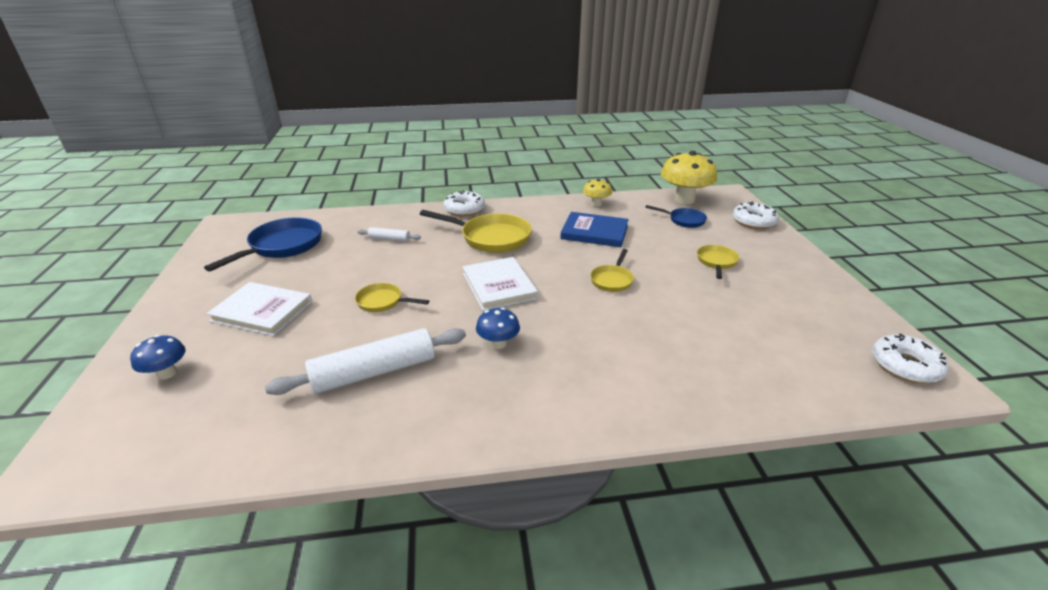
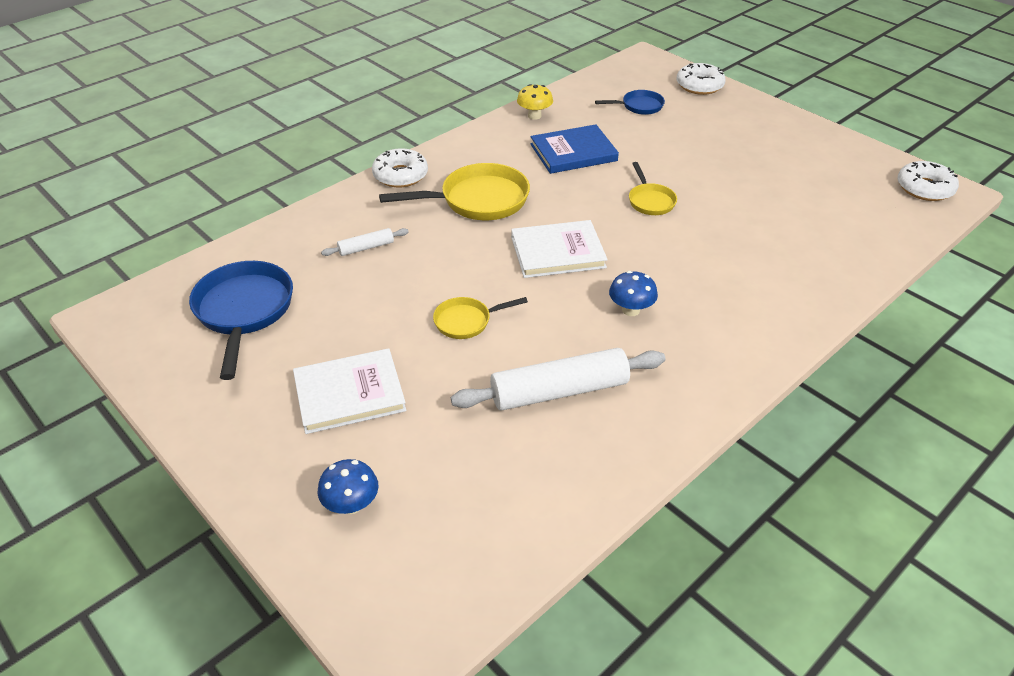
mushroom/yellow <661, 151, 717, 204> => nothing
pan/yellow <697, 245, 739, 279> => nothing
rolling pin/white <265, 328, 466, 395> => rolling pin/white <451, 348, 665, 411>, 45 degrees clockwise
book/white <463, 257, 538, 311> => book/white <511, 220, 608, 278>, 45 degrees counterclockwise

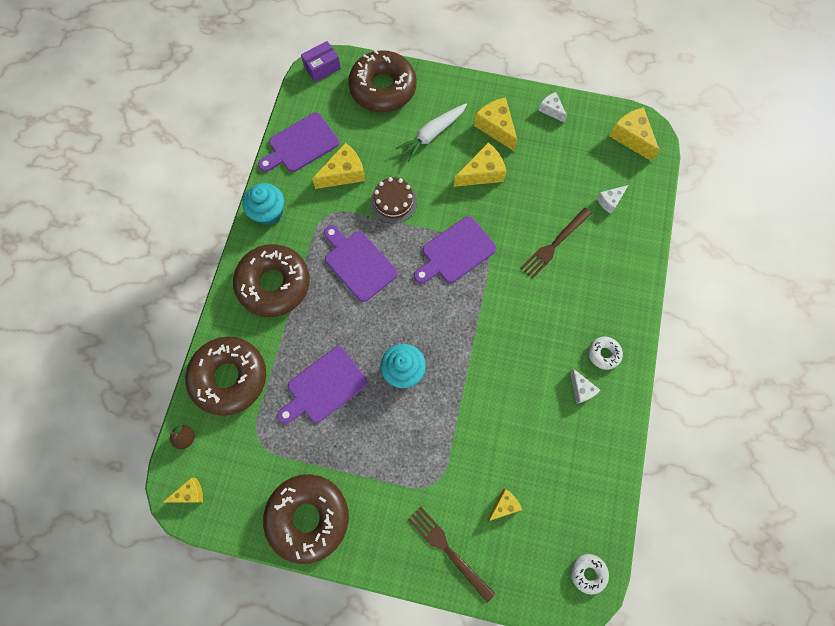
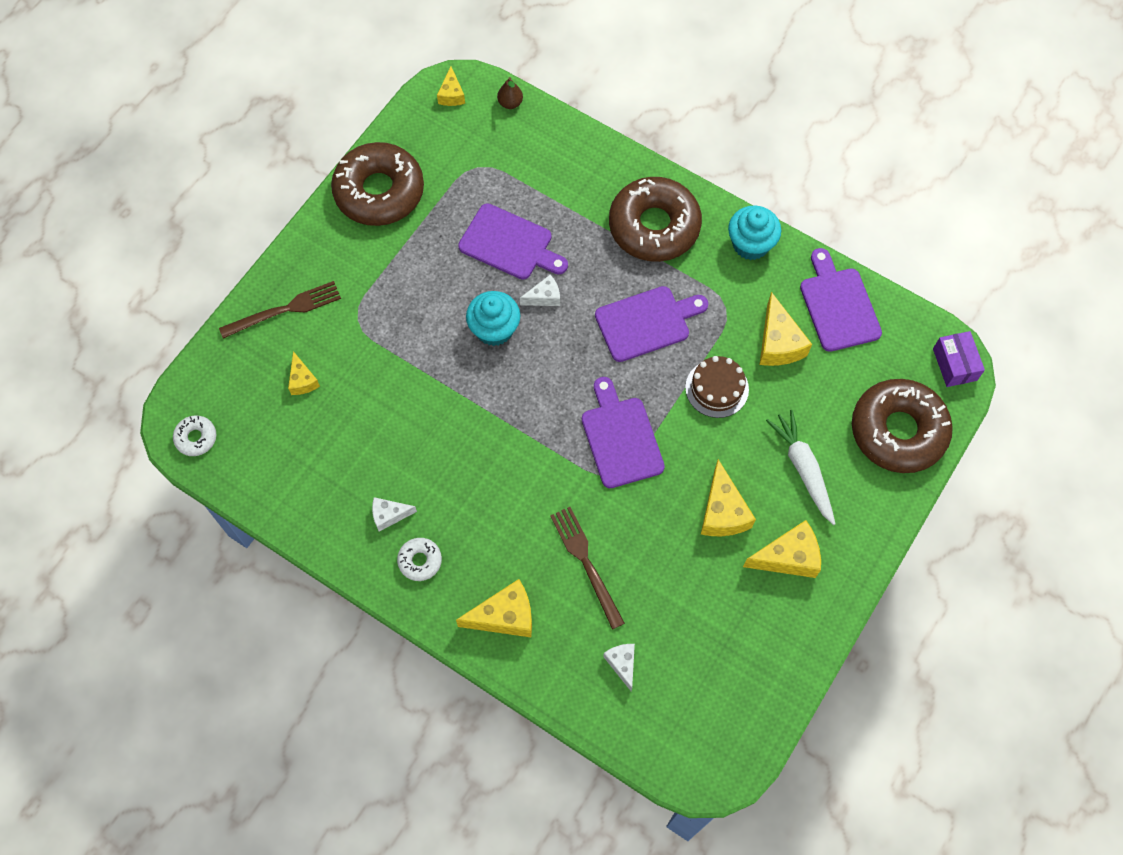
donut/brown <185, 337, 266, 416> => nothing
cheese/white <538, 92, 567, 123> => cheese/white <520, 275, 560, 306>, shifted
cheese/yellow <609, 107, 660, 161> => cheese/yellow <456, 579, 532, 637>, shifted
cutting board/purple <278, 346, 368, 424> => cutting board/purple <458, 203, 568, 280>, 135 degrees clockwise

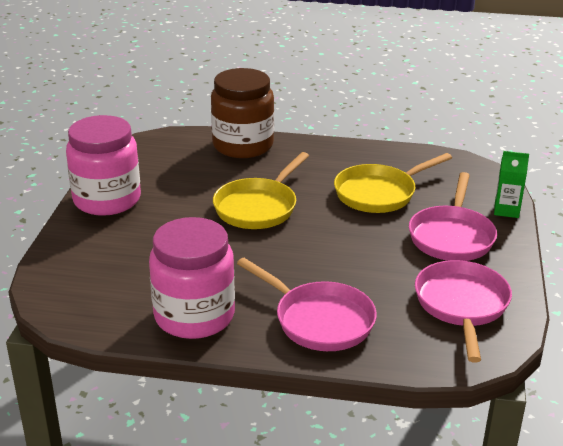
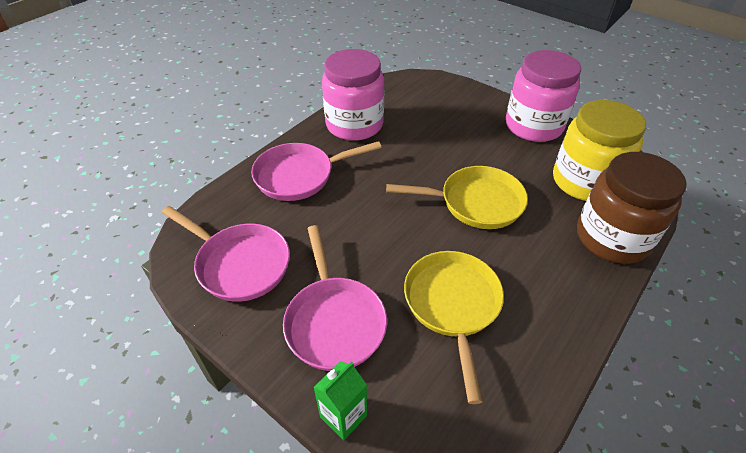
nothing => jar/yellow <553, 100, 646, 201>
pan/yellow <213, 152, 309, 229> => pan/yellow <386, 166, 528, 229>, 120 degrees clockwise
pan/pink <409, 172, 497, 261> => pan/pink <283, 225, 387, 371>, 150 degrees counterclockwise

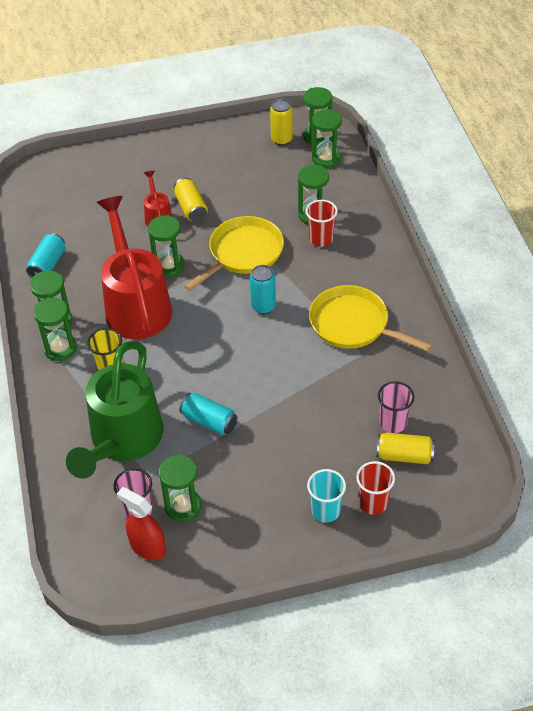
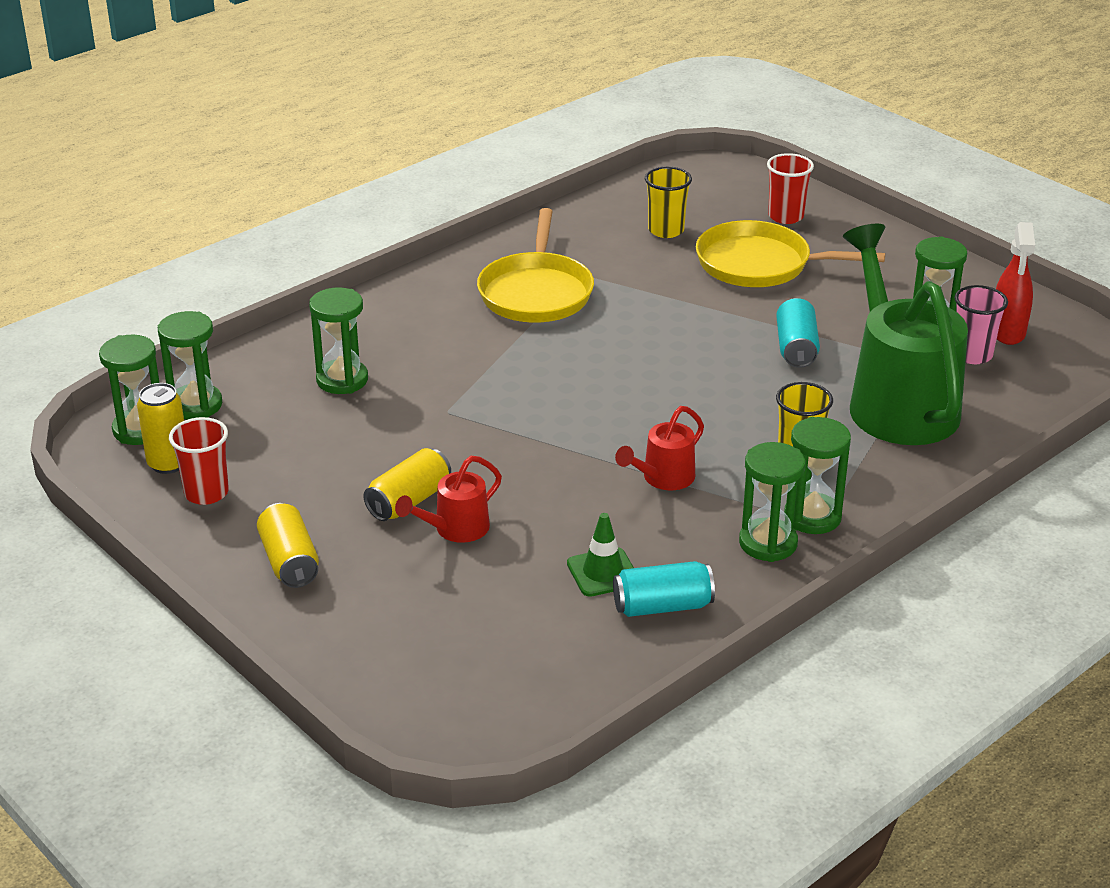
hourglass/green <148, 215, 185, 277> => nothing
can/turquoise <250, 265, 276, 314> => nothing
cup/turquoise <307, 469, 346, 523> => nothing
nothing => traffic cone/green <567, 513, 634, 597>
pan/yellow <184, 216, 284, 291> => pan/yellow <696, 220, 885, 287>, shifted
cup/red <306, 200, 338, 247> => cup/red <169, 417, 229, 505>, shifted
can/yellow <376, 432, 435, 464> => can/yellow <257, 503, 319, 588>, shifted
cup/pink <378, 381, 414, 433> => cup/yellow <645, 167, 692, 238>
watering can/green <66, 341, 163, 479> => watering can/green <843, 224, 968, 445>, 90 degrees counterclockwise
watering can/red <97, 196, 172, 339> => watering can/red <615, 406, 704, 490>, x0.45

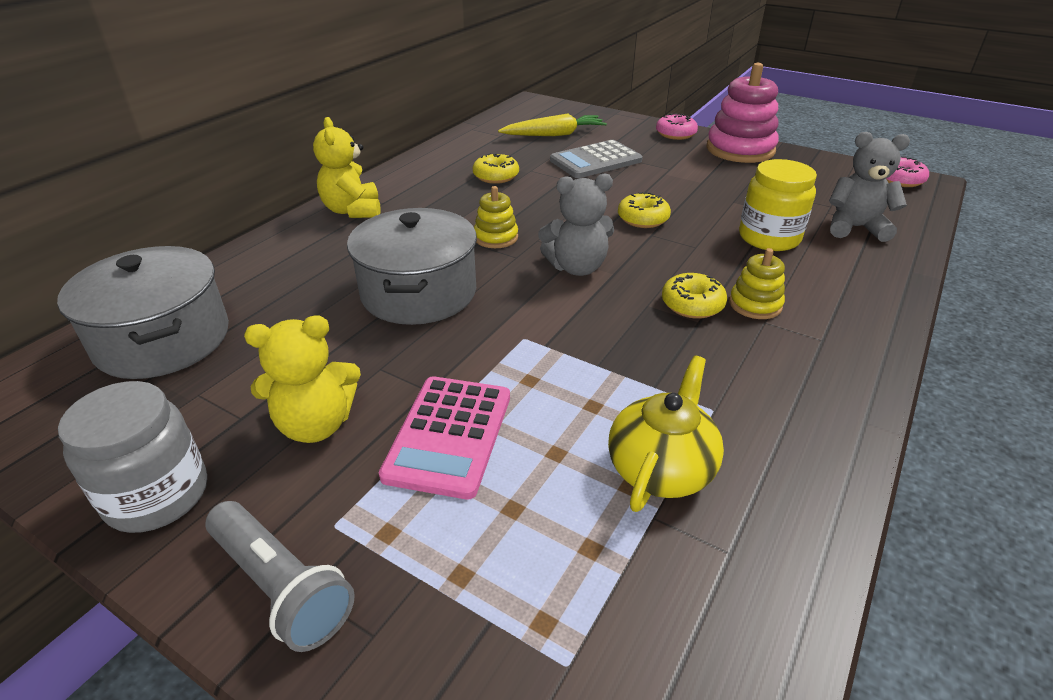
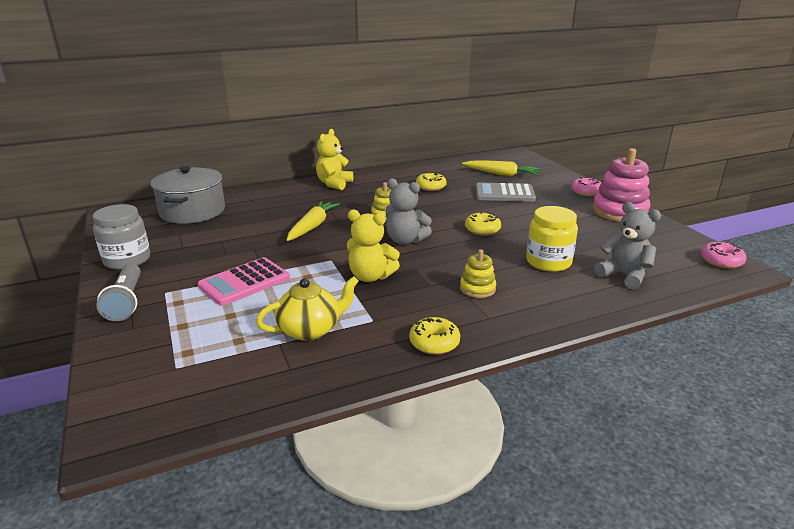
teddy bear/yellow <244, 315, 361, 443> => teddy bear/yellow <347, 209, 400, 282>, shifted
donut/yellow <662, 273, 727, 319> => donut/yellow <409, 317, 460, 355>, shifted
pot/grey <347, 208, 477, 325> => carrot/yellow <287, 201, 340, 241>

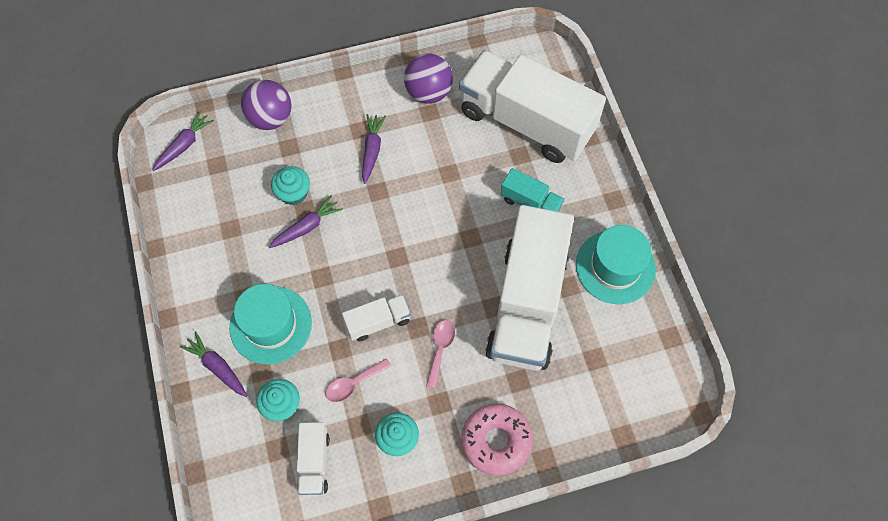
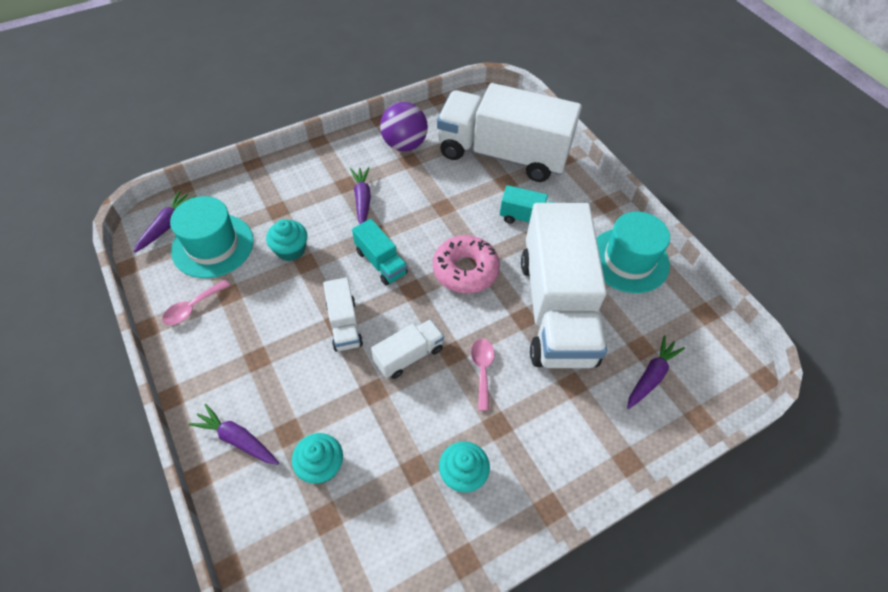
ball/purple <241, 80, 292, 130> => nothing
nothing => truck/turquoise <352, 219, 408, 285>
hat/turquoise <229, 284, 312, 364> => hat/turquoise <170, 196, 254, 278>, shifted
carrot/purple <269, 195, 343, 248> => carrot/purple <627, 335, 685, 409>, shifted
truck/white <297, 422, 330, 496> => truck/white <323, 277, 363, 352>, shifted
spoon/pink <326, 358, 391, 402> => spoon/pink <162, 280, 230, 325>, shifted
donut/pink <461, 403, 533, 476> => donut/pink <433, 235, 500, 294>, shifted

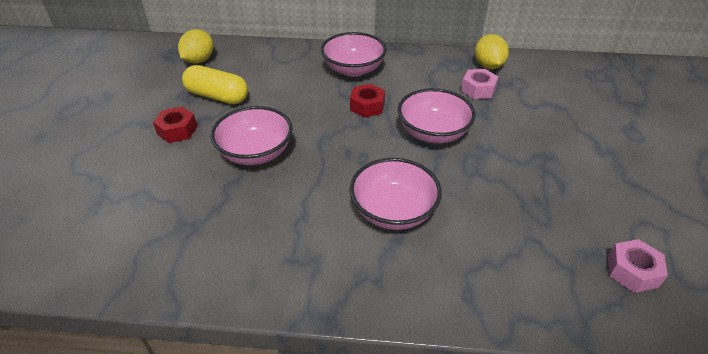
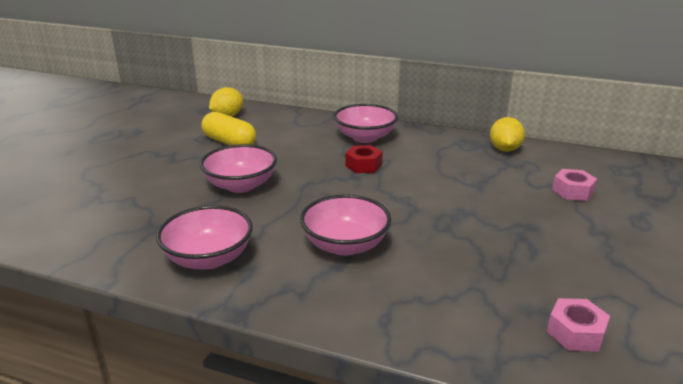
nut/red <153, 107, 197, 143> => nothing
bowl/pink <398, 88, 476, 143> => bowl/pink <156, 205, 253, 270>, shifted
nut/pink <461, 69, 498, 99> => nut/pink <552, 169, 597, 201>, shifted

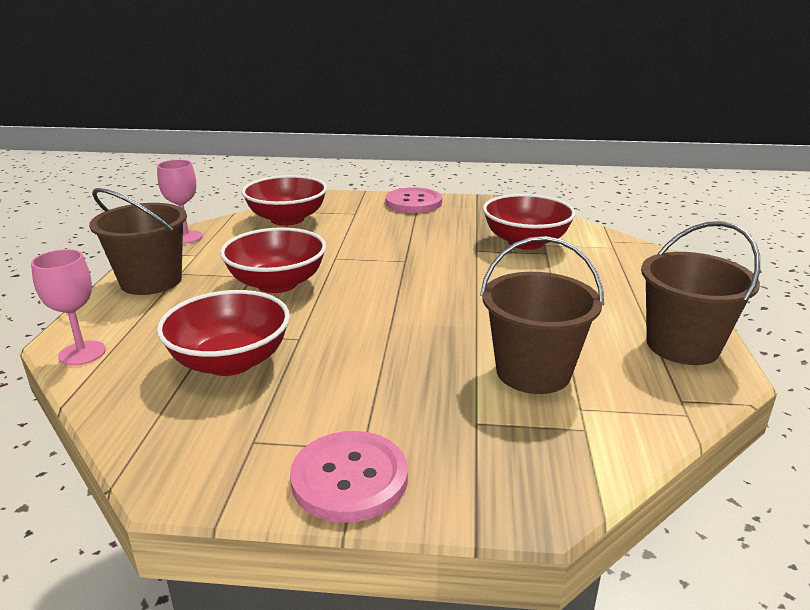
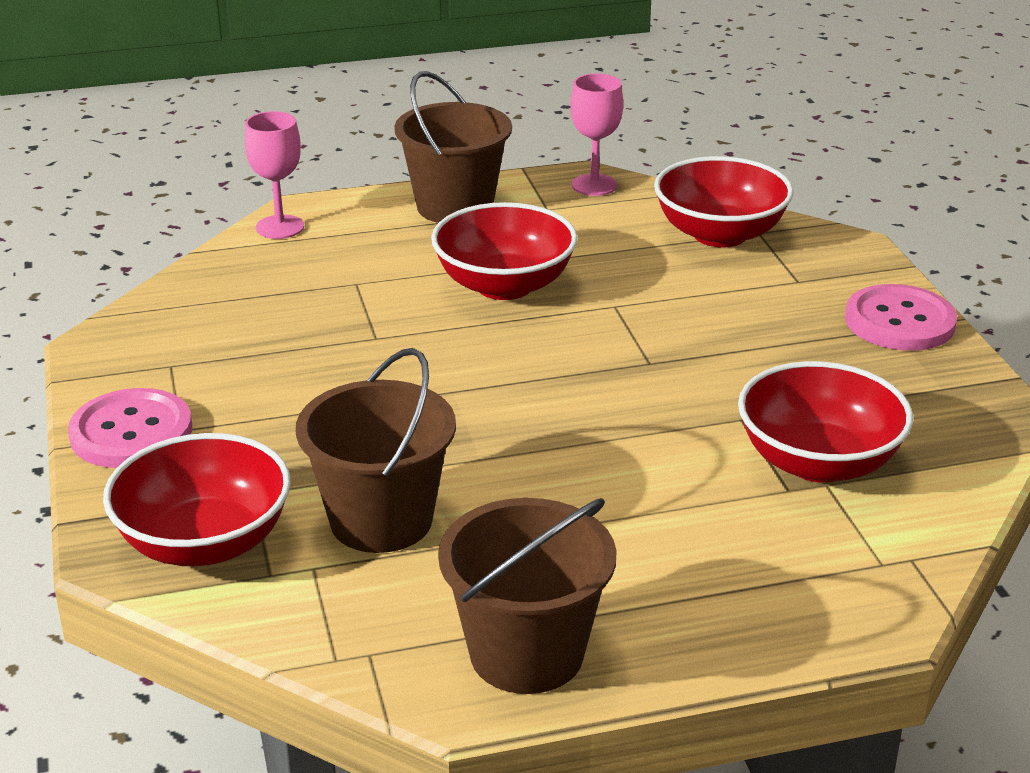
bowl/red <157, 290, 290, 376> => bowl/red <103, 433, 291, 566>, shifted

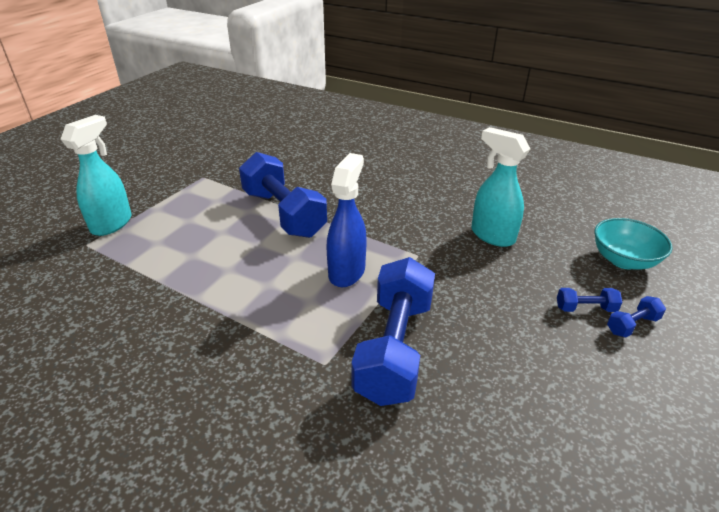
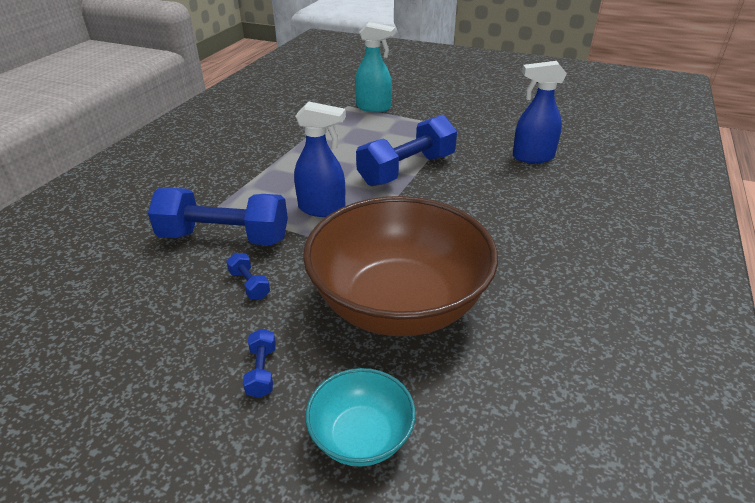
nothing => spray bottle/blue <513, 61, 567, 163>
dumbbell/blue <607, 296, 666, 337> => dumbbell/blue <226, 253, 270, 299>, shifted
spray bottle/turquoise <471, 127, 530, 247> => bowl/brown <303, 196, 498, 336>

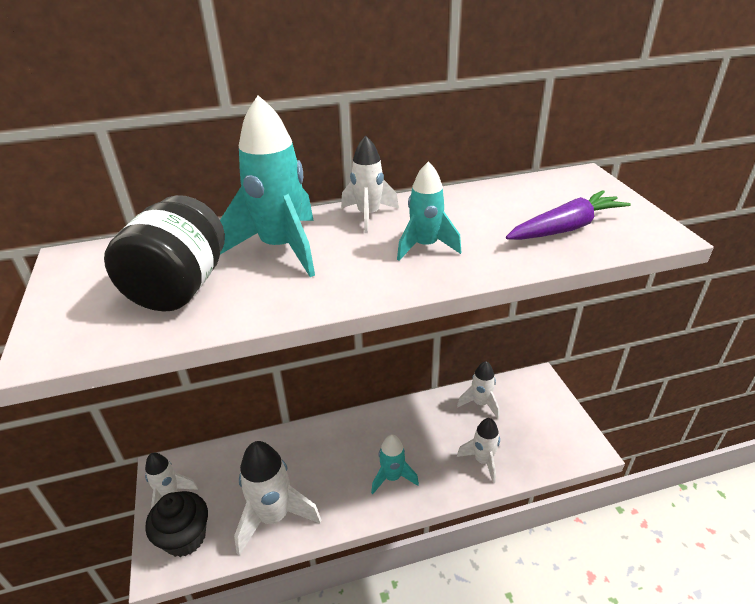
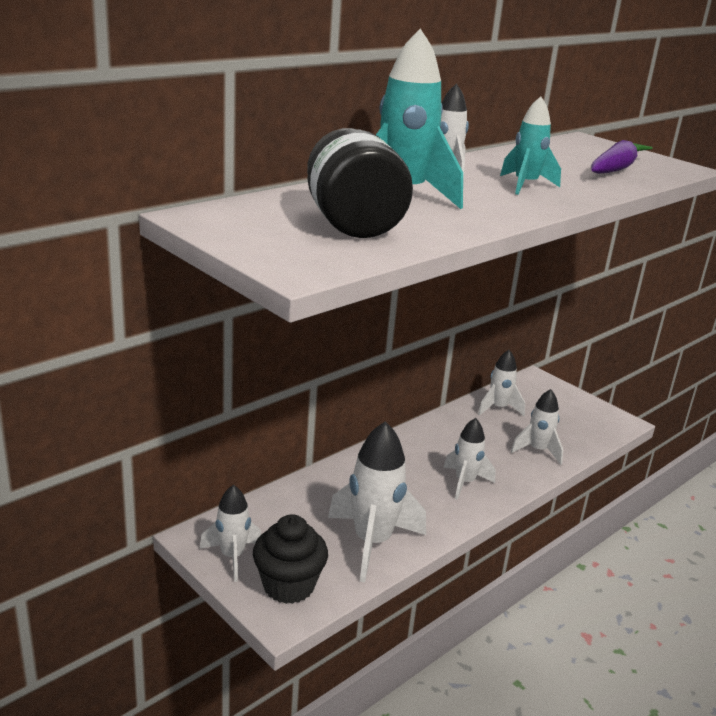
rocket/turquoise <371, 435, 419, 494> => rocket/white <443, 418, 495, 500>

